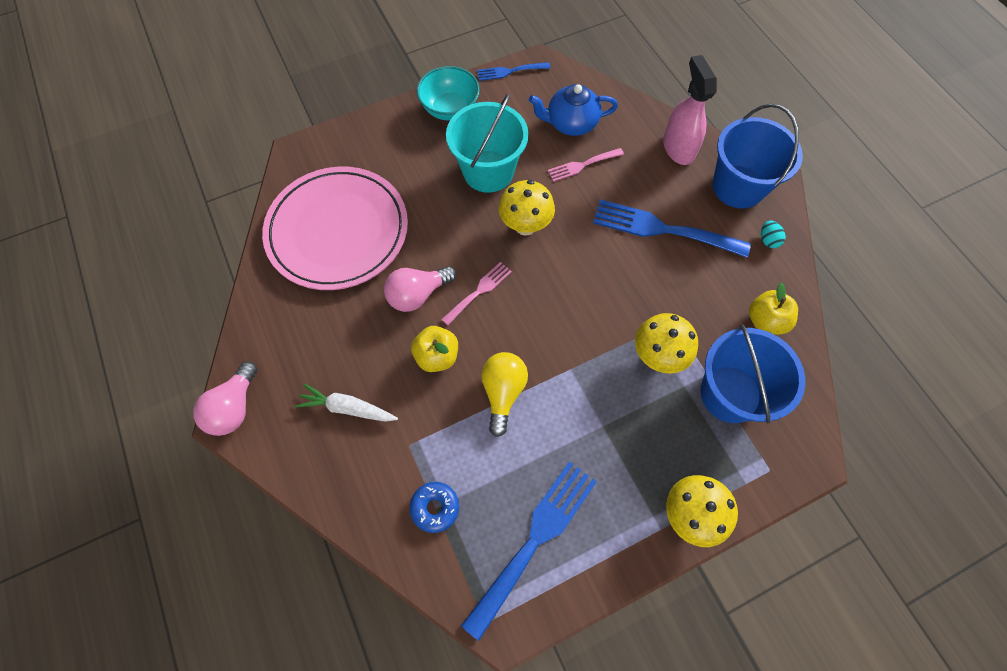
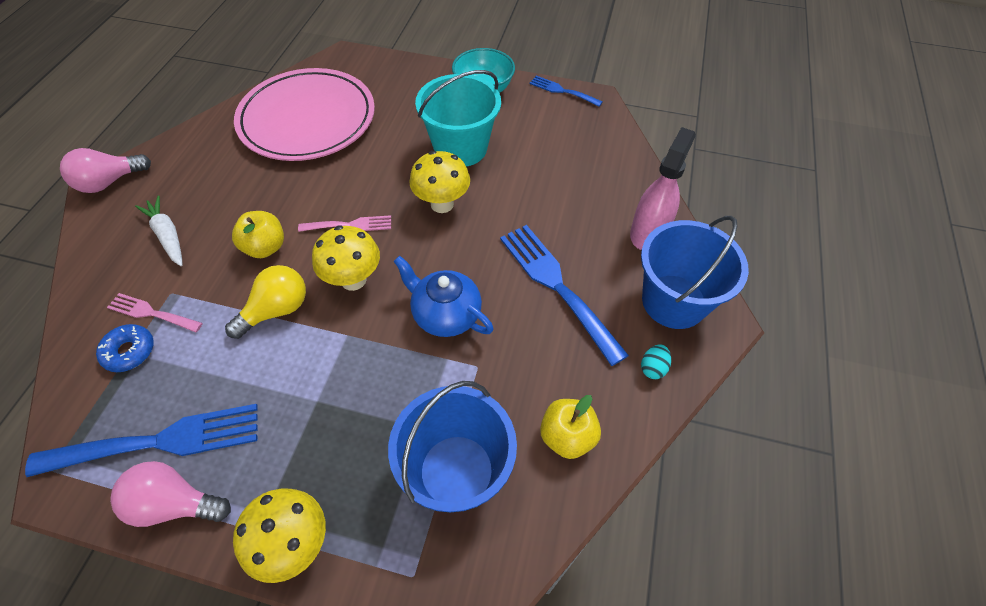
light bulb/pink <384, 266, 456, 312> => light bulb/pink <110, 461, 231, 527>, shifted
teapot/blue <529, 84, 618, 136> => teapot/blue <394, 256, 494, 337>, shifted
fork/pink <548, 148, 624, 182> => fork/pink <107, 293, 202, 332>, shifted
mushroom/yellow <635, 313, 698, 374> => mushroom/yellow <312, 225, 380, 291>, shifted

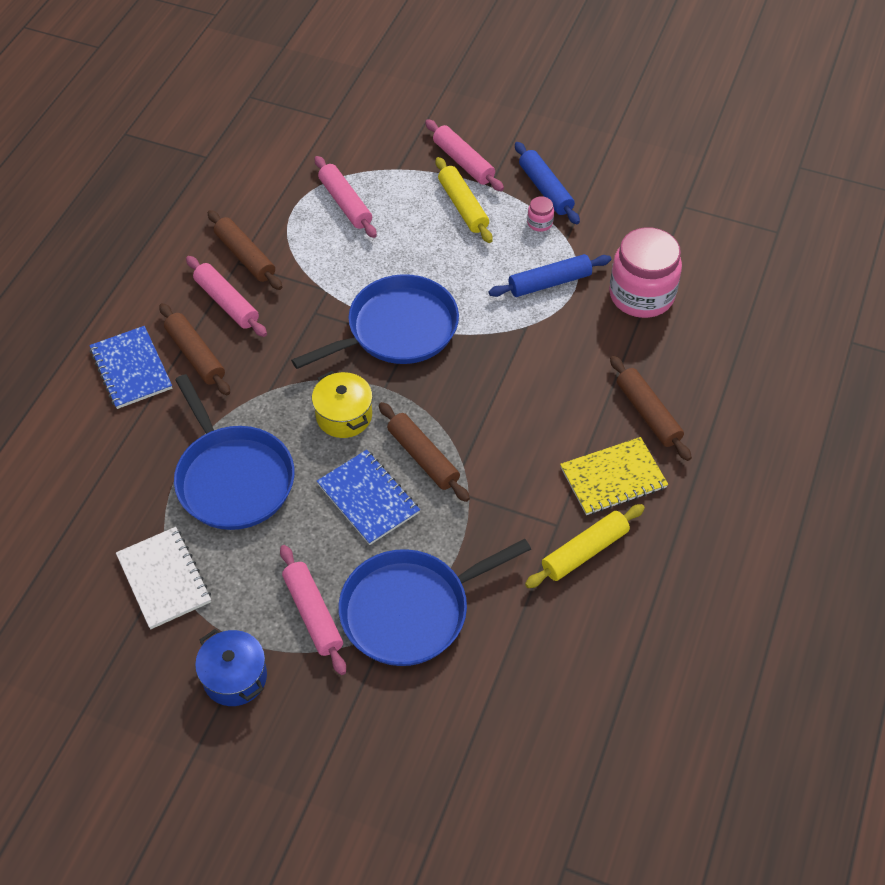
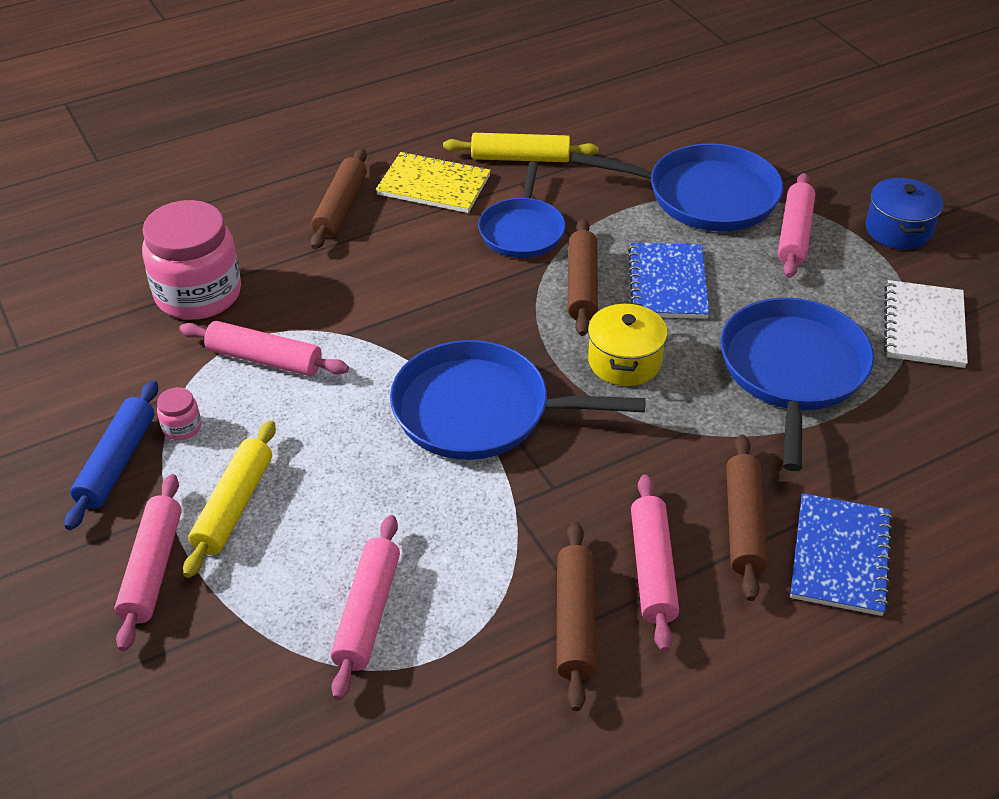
nothing => pan/blue <478, 162, 566, 258>
rolling pin/blue <489, 254, 611, 297> => rolling pin/pink <179, 321, 349, 376>

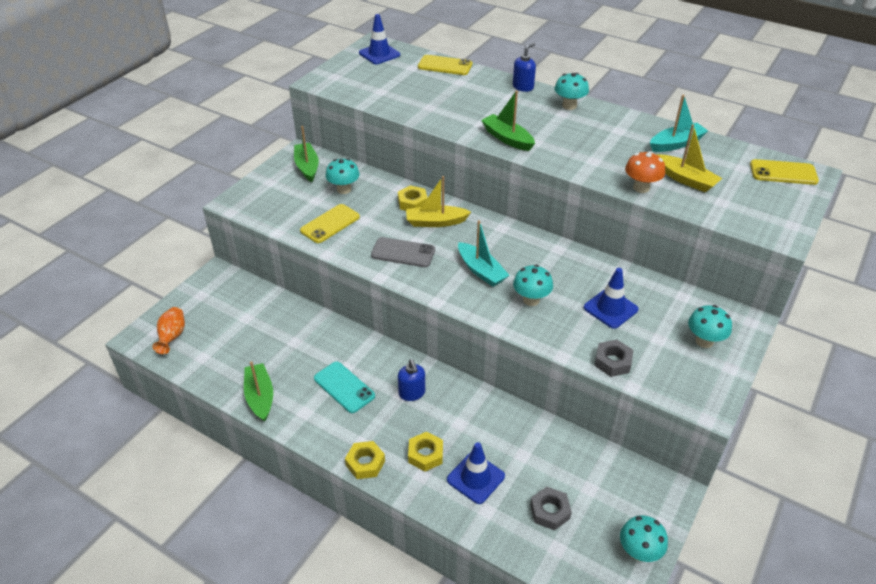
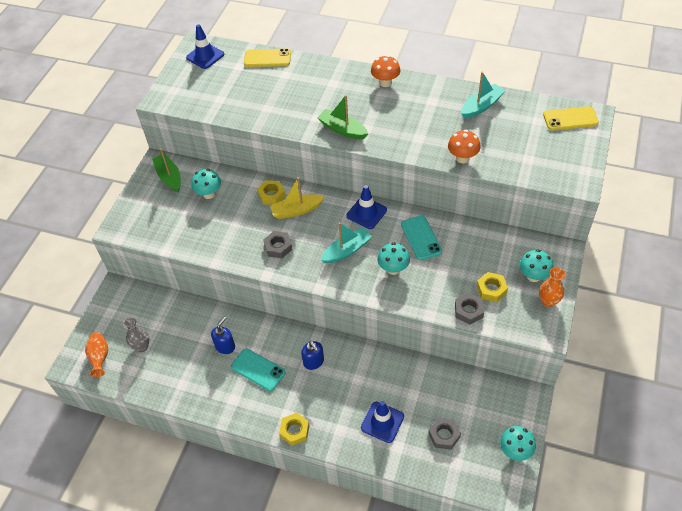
boat/green <244, 361, 273, 422> => nothing
phone/yellow <300, 204, 360, 243> => nothing
boat/yellow <658, 124, 722, 192> => nothing
nothing => vase/grey <123, 317, 150, 352>
nothing => phone/turquoise <401, 215, 442, 260>
nothing => vase/orange <539, 267, 565, 307>
nut/yellow <408, 432, 443, 472> => nut/yellow <477, 272, 508, 302>, shifted
soap dispenser/blue <513, 43, 536, 92> => soap dispenser/blue <211, 317, 235, 354>, shifted
traffic cone/blue <584, 268, 639, 329> => traffic cone/blue <346, 185, 387, 229>, shifted
phone/grey <371, 237, 435, 267> => nut/grey <264, 231, 293, 258>
mushroom/turquoise <555, 73, 589, 110> => mushroom/orange <371, 55, 401, 87>
boat/turquoise <458, 220, 510, 287> => boat/turquoise <321, 222, 372, 263>, 75 degrees counterclockwise

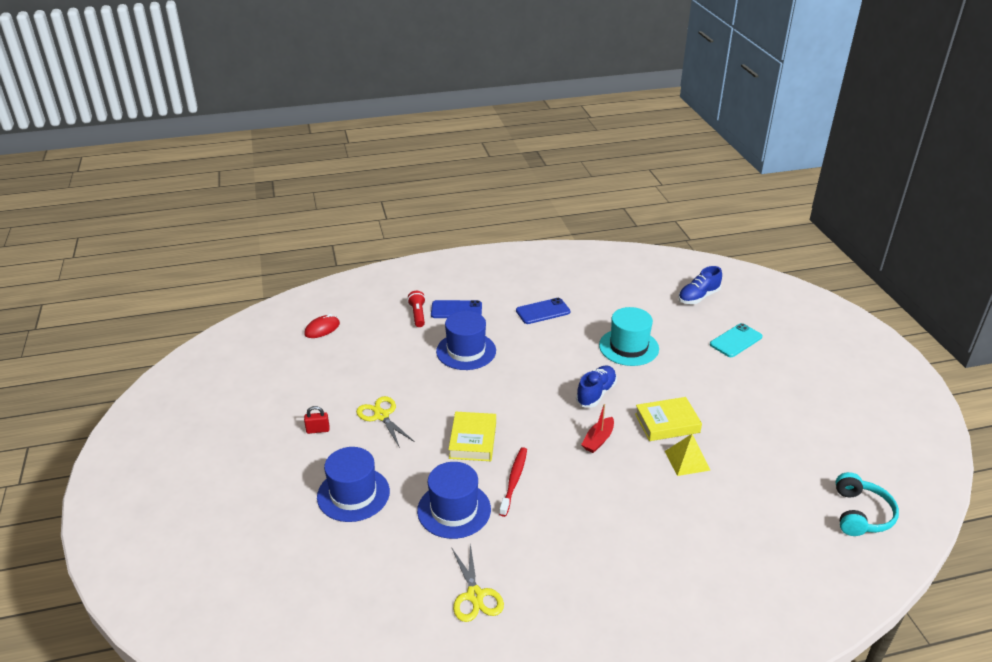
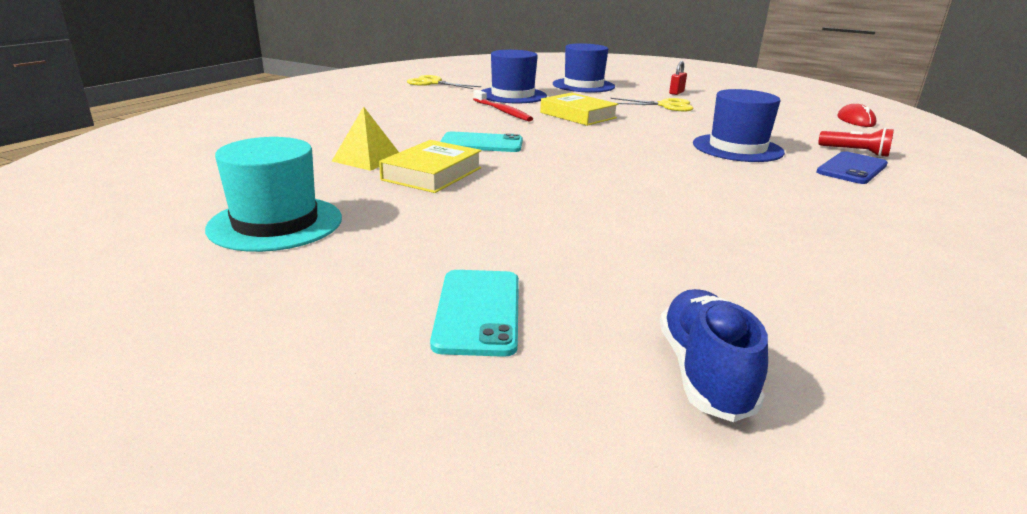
phone/blue <516, 298, 570, 324> => nothing
shoe/blue <576, 365, 617, 407> => nothing
headphones/turquoise <836, 472, 899, 536> => nothing
hat/turquoise <599, 307, 659, 366> => hat/turquoise <205, 137, 342, 252>, shifted
boat/red <581, 404, 614, 453> => phone/turquoise <440, 131, 523, 152>

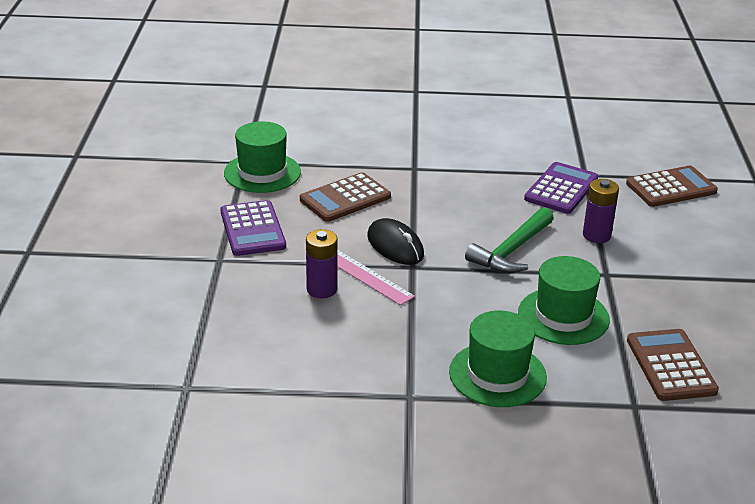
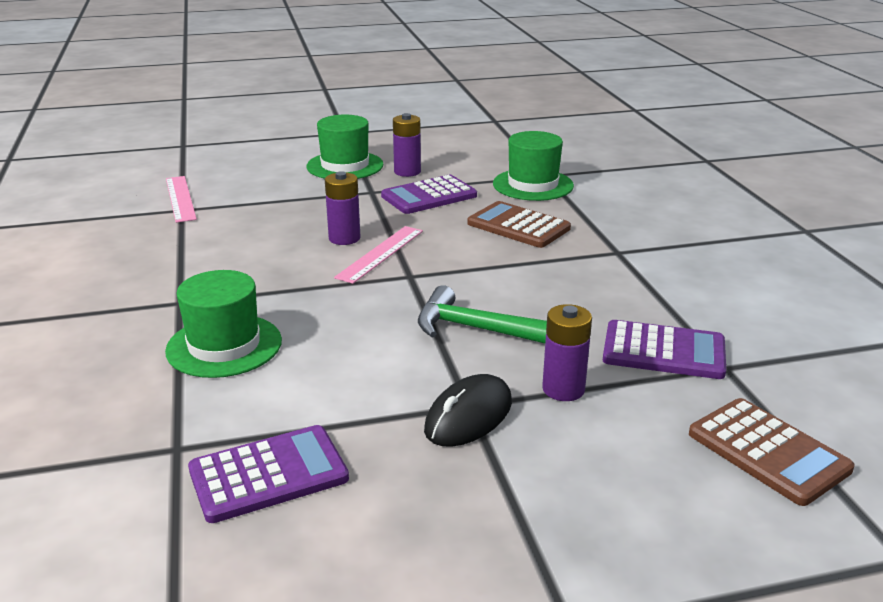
nothing => ruler/pink <166, 176, 197, 223>
nothing => battery/purple <393, 113, 421, 177>
mouse/black <367, 218, 424, 265> => mouse/black <424, 374, 512, 447>, shifted
hat/green <518, 256, 610, 345> => hat/green <307, 115, 384, 179>, shifted
calculator/brown <627, 329, 719, 401> => calculator/purple <188, 425, 349, 523>

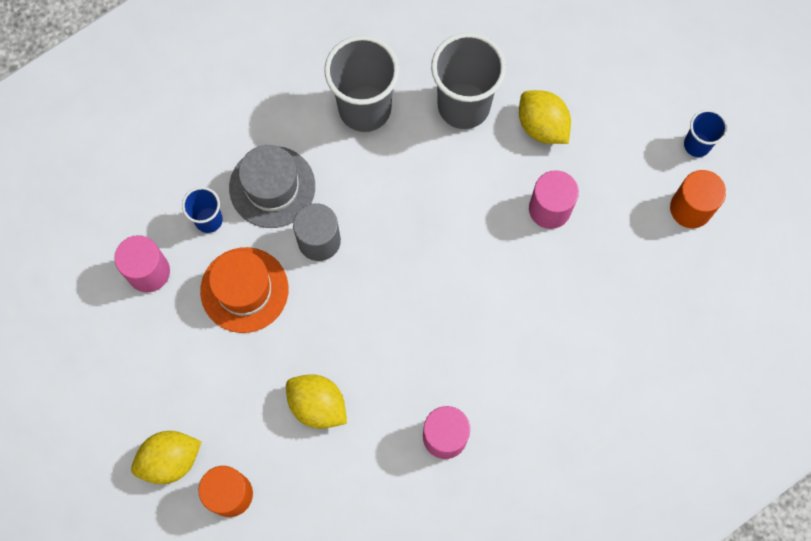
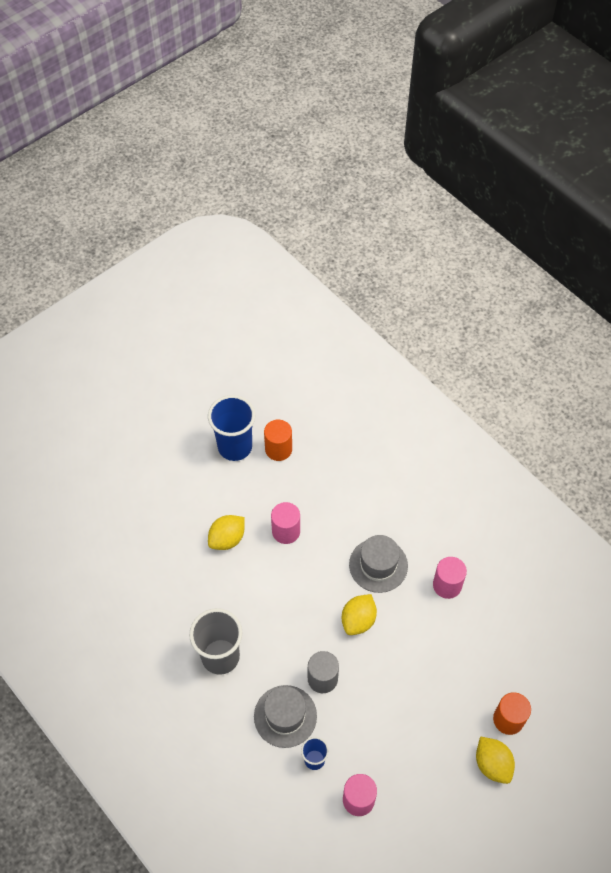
hat/orange <200, 247, 288, 333> => nothing
cup/grey <431, 32, 506, 129> => nothing
nothing => hat/grey <349, 535, 408, 593>
lemon/yellow <286, 374, 347, 429> => lemon/yellow <342, 594, 377, 635>, shifted
cup/blue <684, 109, 728, 157> => cup/blue <208, 395, 255, 461>, x1.94

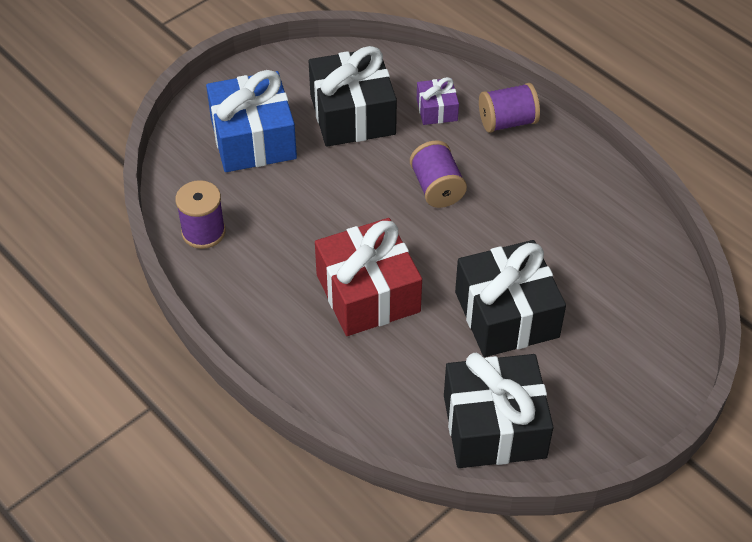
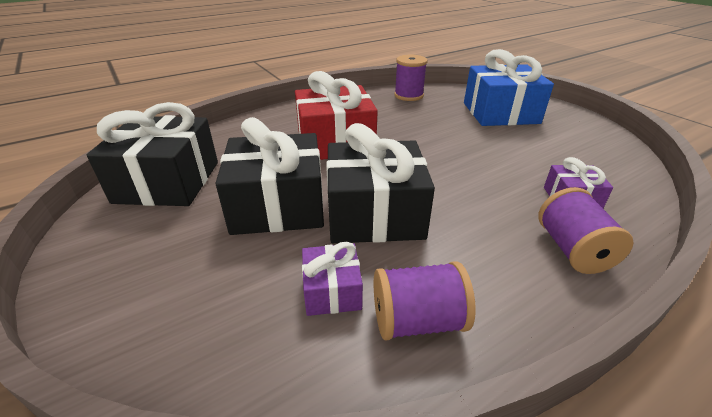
nothing => gift/purple <302, 242, 363, 316>
gift/black <309, 46, 397, 147> => gift/black <326, 123, 435, 243>, shifted
spool/purple <410, 141, 467, 208> => spool/purple <374, 261, 476, 341>, shifted

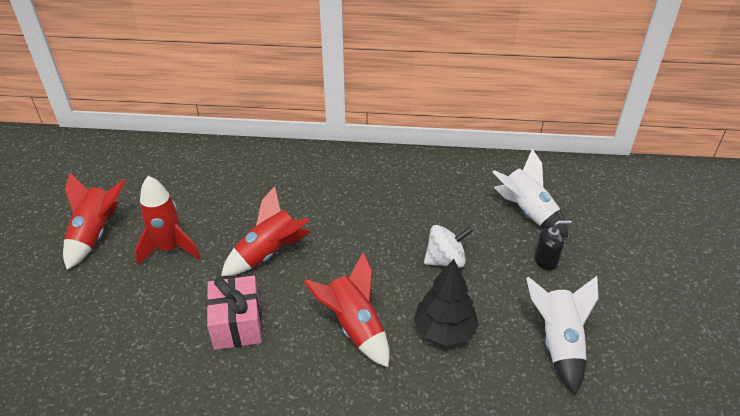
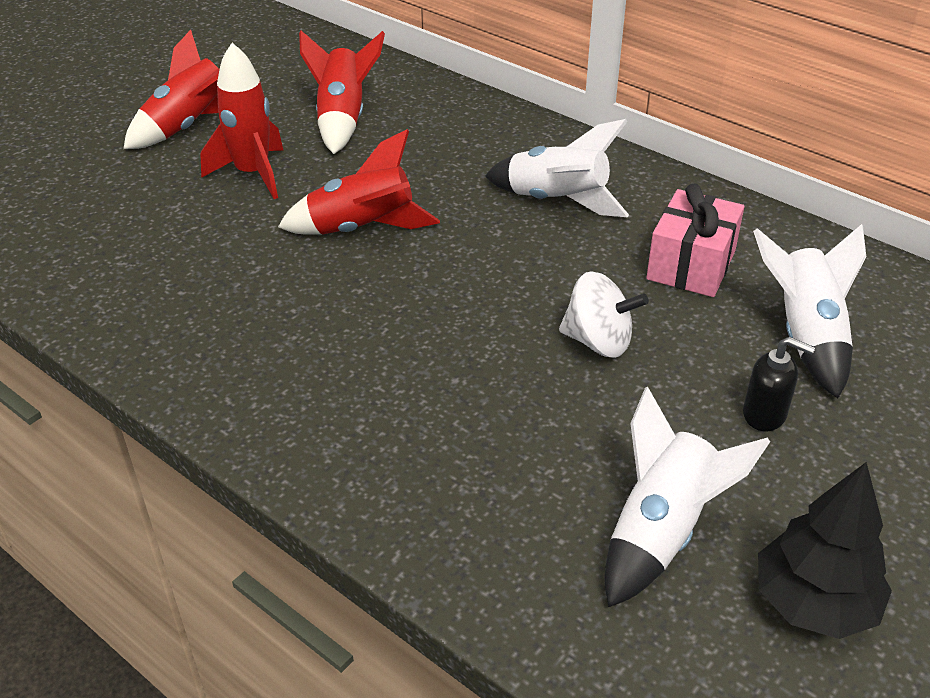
nothing => rocket/white <485, 119, 629, 217>
gift/pink <207, 276, 262, 350> => gift/pink <646, 183, 744, 297>, shifted
rocket/red <304, 252, 390, 367> => rocket/red <299, 31, 385, 154>, shifted
tree/black <414, 259, 479, 346> => tree/black <758, 462, 892, 639>, shifted

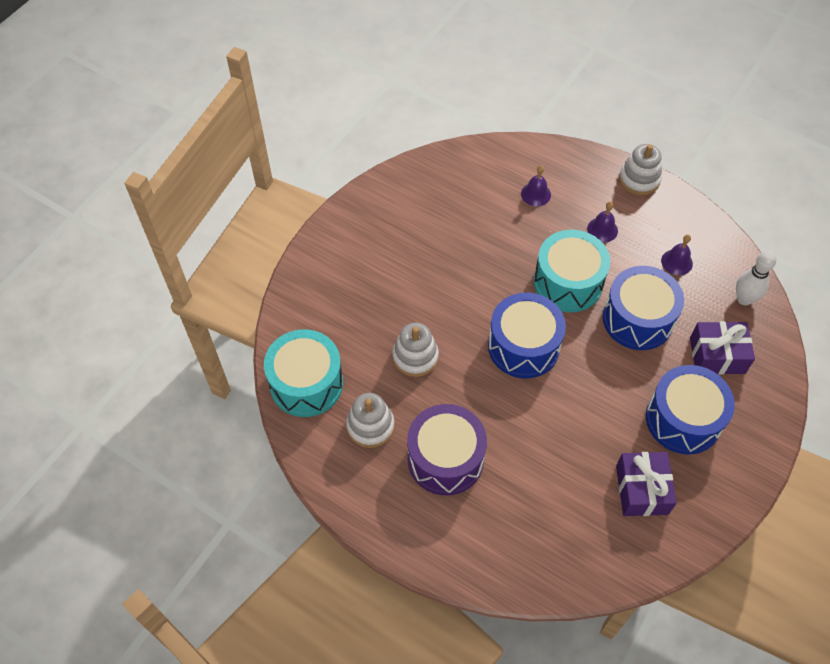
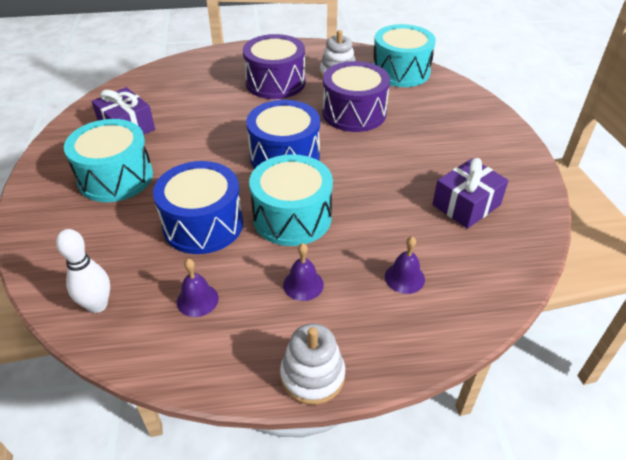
gift/purple <690, 321, 755, 375> => gift/purple <432, 158, 509, 229>, shifted
stacking toy/white <392, 323, 439, 377> => drum/purple <323, 61, 390, 132>
drum/blue <646, 365, 735, 454> => drum/turquoise <64, 119, 153, 202>

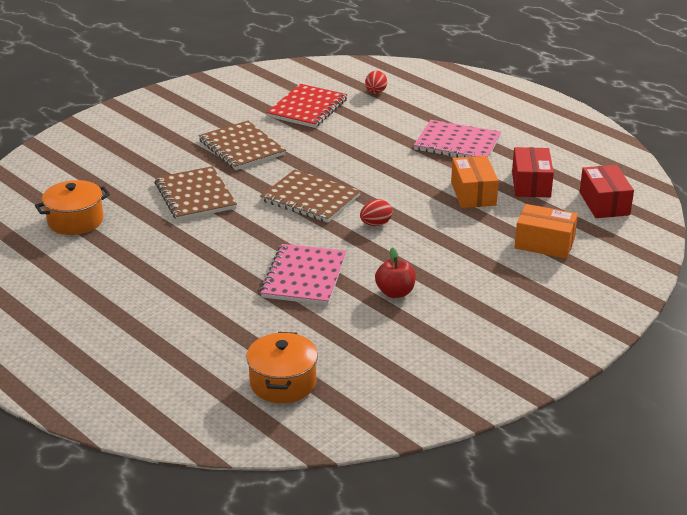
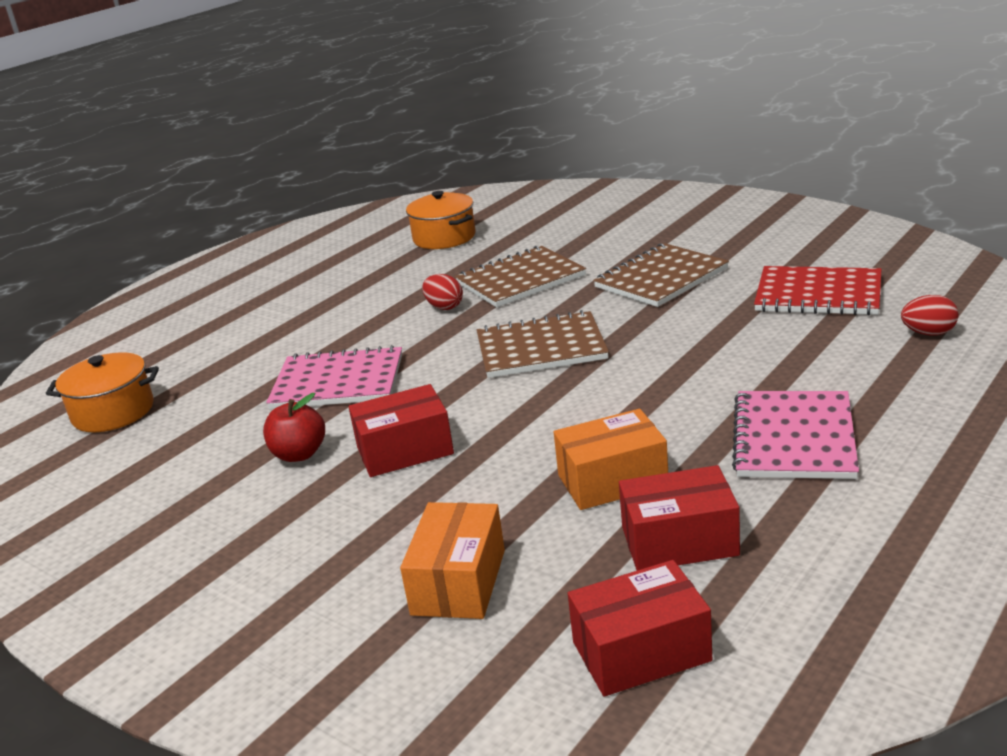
nothing => box/red <348, 384, 454, 477>
egg/red <360, 199, 392, 226> => egg/red <422, 274, 463, 310>, shifted
notebook/brown <260, 169, 361, 223> => notebook/brown <477, 310, 609, 378>, 60 degrees clockwise

